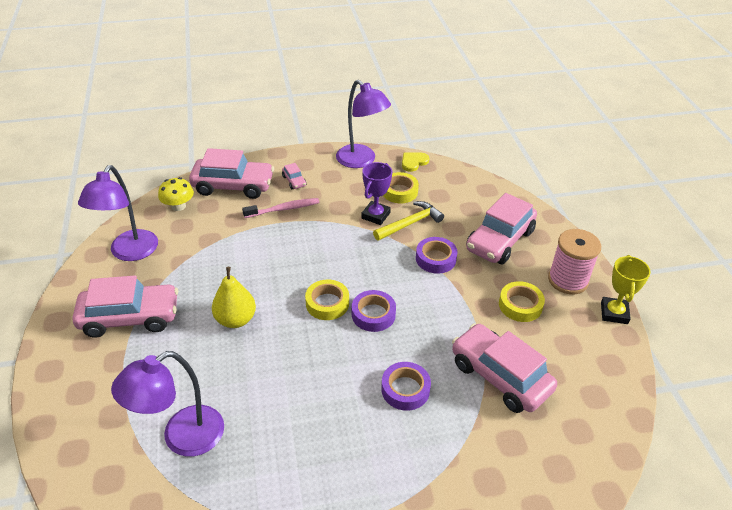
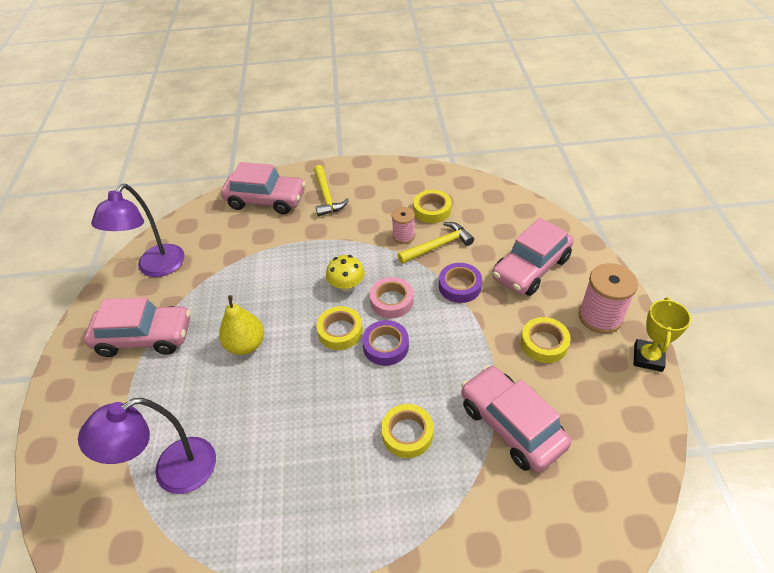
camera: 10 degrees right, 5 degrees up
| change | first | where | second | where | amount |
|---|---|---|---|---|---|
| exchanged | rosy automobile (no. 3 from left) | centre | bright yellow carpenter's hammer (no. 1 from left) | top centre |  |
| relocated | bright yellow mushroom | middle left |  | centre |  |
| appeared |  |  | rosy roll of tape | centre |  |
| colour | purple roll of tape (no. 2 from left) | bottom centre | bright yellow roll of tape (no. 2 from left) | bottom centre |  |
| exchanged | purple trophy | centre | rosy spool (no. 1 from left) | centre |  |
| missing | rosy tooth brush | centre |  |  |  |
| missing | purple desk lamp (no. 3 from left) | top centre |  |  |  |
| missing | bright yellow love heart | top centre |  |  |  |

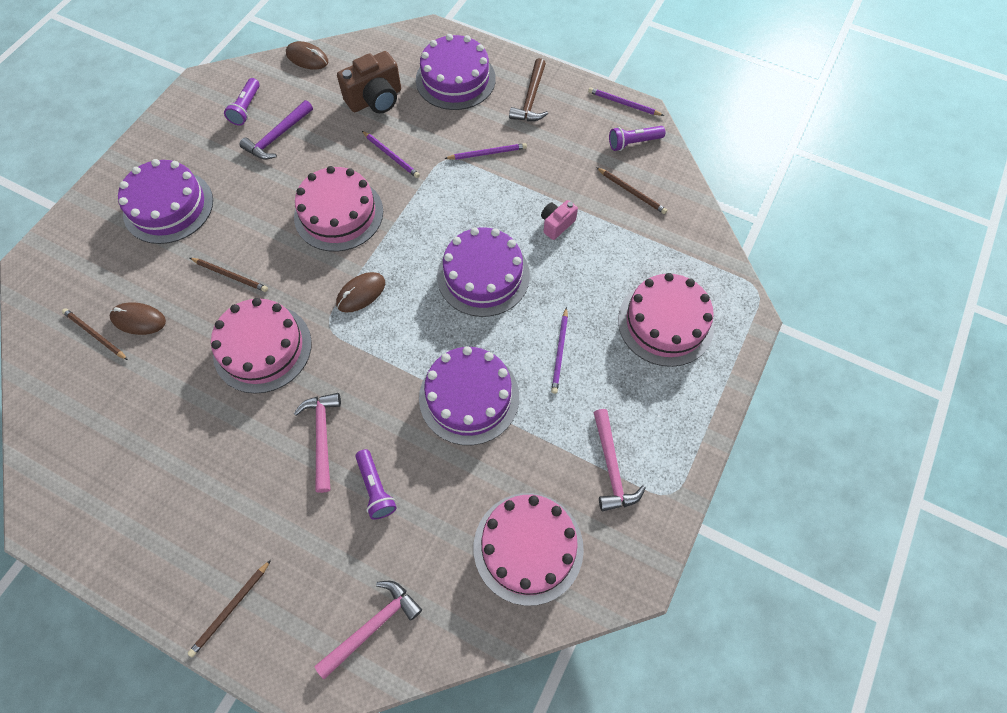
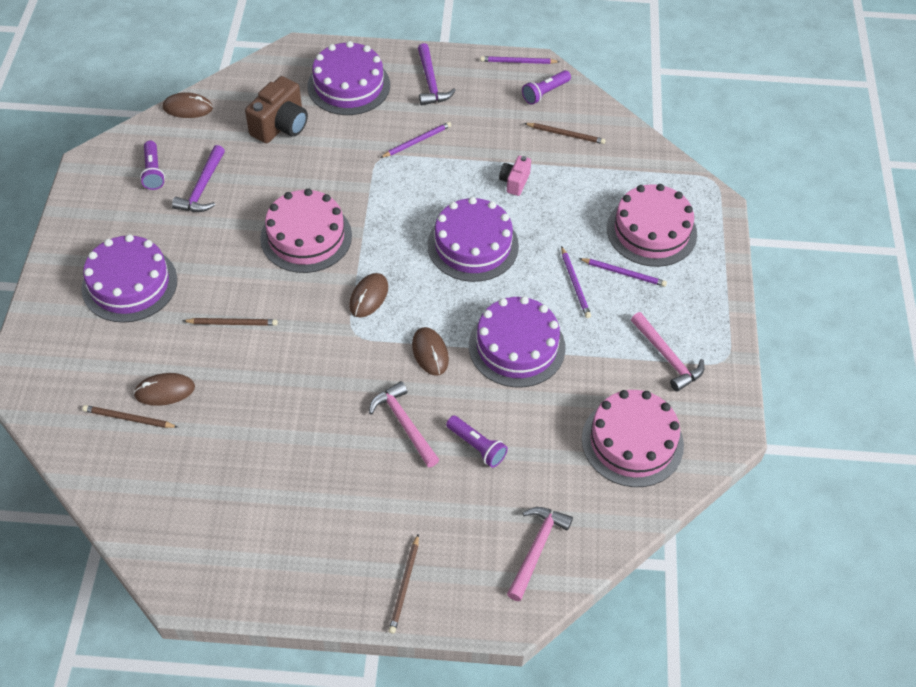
camera: 25 degrees left, 10 degrees down
| change | first | where | second | where | amount |
|---|---|---|---|---|---|
| appeared |  |  | brown PC mouse (no. 4 from left) | centre |  |
| colour | brown carpenter's hammer | top centre | purple carpenter's hammer (no. 2 from left) | top centre |  |
| relocated | purple wooden pencil (no. 1 from left in the first image) | top centre | purple wooden pencil (no. 4 from left) | middle right |  |
| missing | rosy layer cake (no. 1 from left) | middle left |  |  |  |

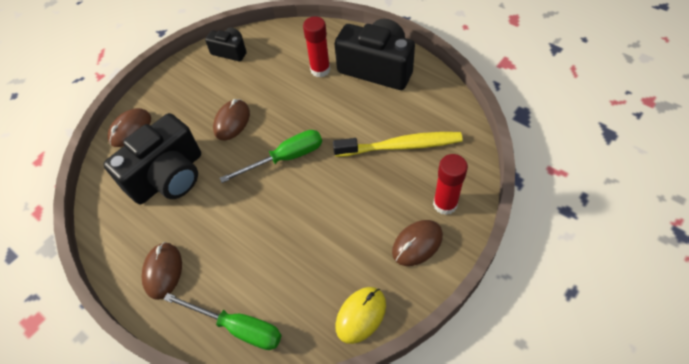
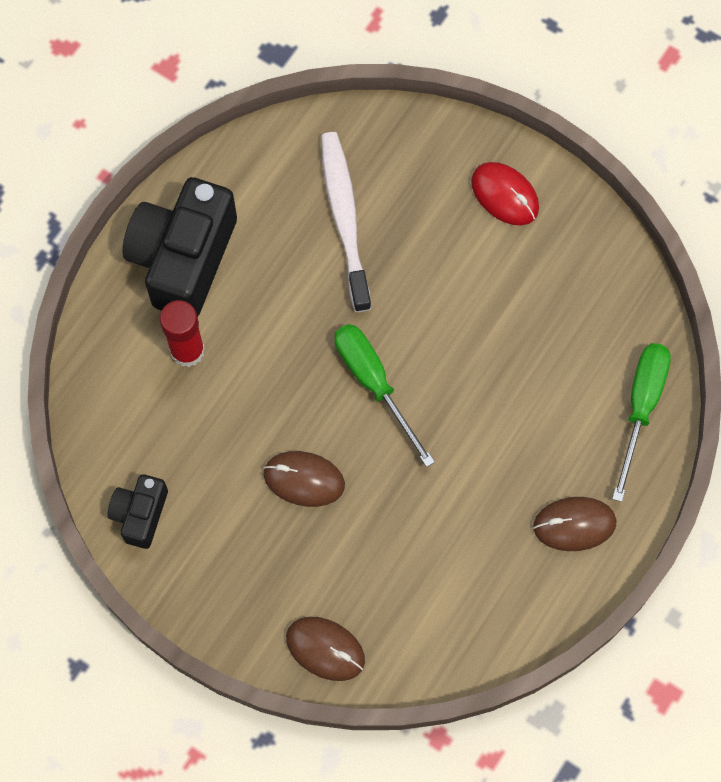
camera: 100 degrees left, 15 degrees up
| change | first | where | second | where | amount |
|---|---|---|---|---|---|
| colour | bright yellow tooth brush | centre | white tooth brush | top centre |  |
| colour | brown PC mouse (no. 4 from left) | bottom centre | scarlet PC mouse | top right |  |
| missing | ebony photo camera (no. 1 from left) | middle left |  |  |  |
| missing | bright yellow PC mouse | bottom centre |  |  |  |
| missing | scarlet glue (no. 2 from left) | centre |  |  |  |

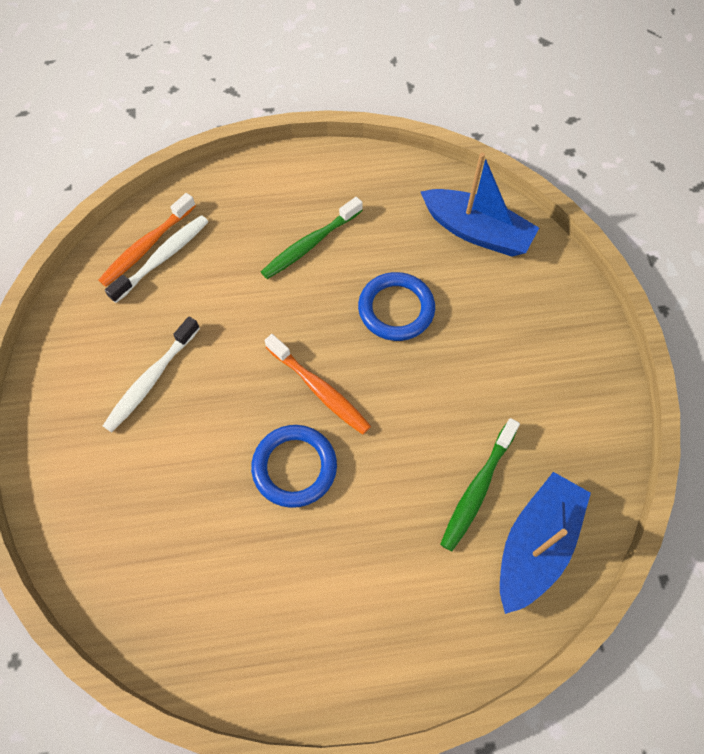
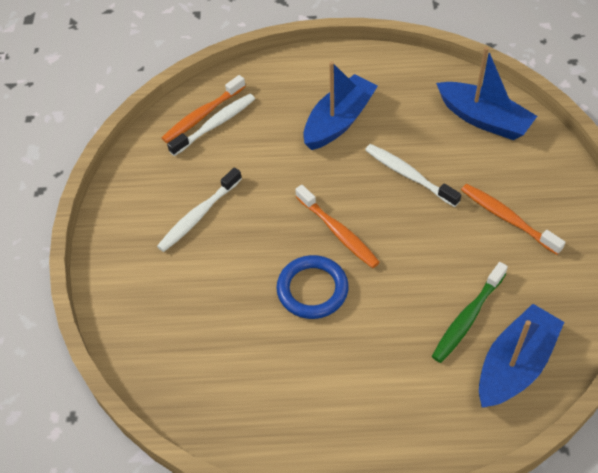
camera: 10 degrees right, 10 degrees down
| change | first | where | second | where | amount |
|---|---|---|---|---|---|
| exchanged | emerald tooth brush (no. 1 from left) | top centre | blue boat (no. 1 from left) | top centre |  |
| exchanged | blue hoop (no. 2 from left) | centre | white tooth brush (no. 3 from left) | middle right |  |
| appeared |  |  | bright orange tooth brush (no. 3 from left) | middle right |  |

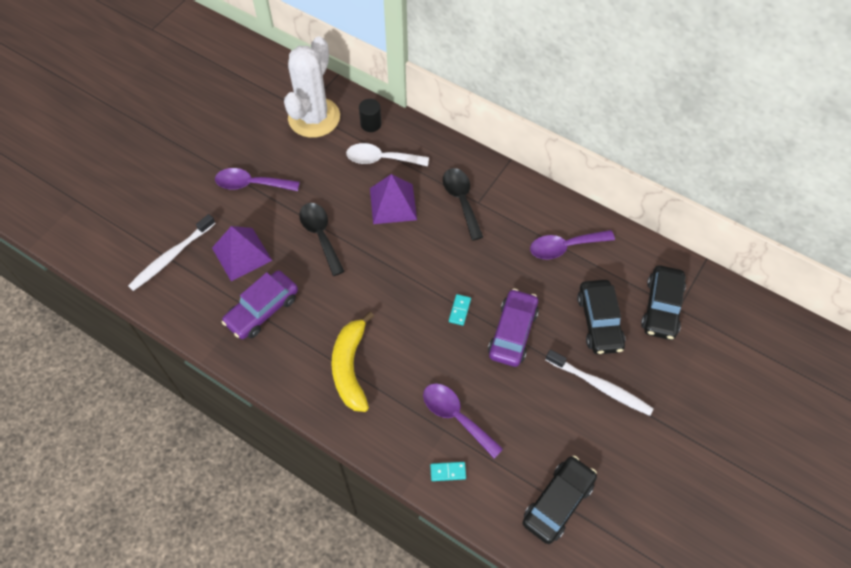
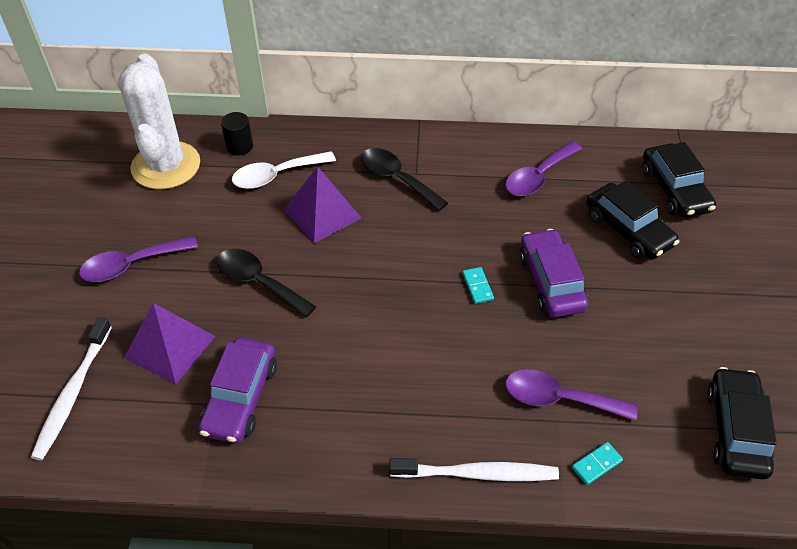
camera: 30 degrees left, 10 degrees down
| change | first | where | second | where | amount |
|---|---|---|---|---|---|
| relocated | white tooth brush (no. 2 from left) | bottom right |  | bottom centre |  |
| missing | bright yellow banana fruit | centre |  |  |  |

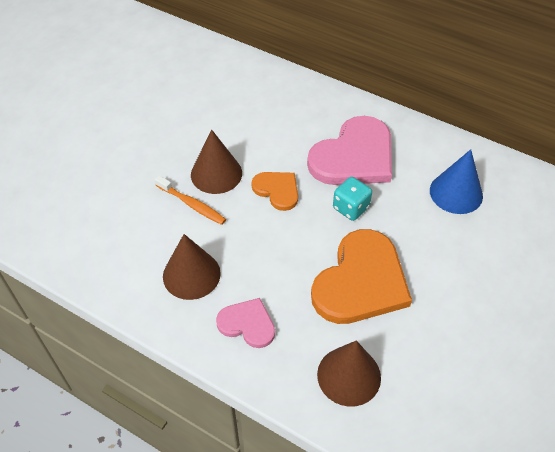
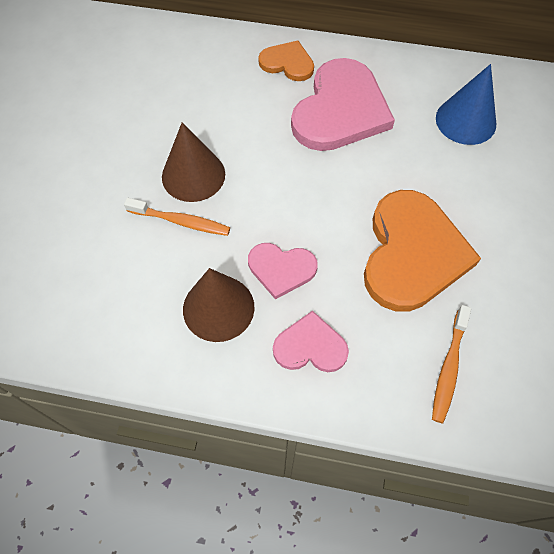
camera: 20 degrees left, 10 degrees up
| change | first | where | second | where | amount |
|---|---|---|---|---|---|
| appeared |  |  | rosy love heart (no. 1 from left) | centre |  |
| relocated | bright orange love heart (no. 1 from left) | centre |  | top centre |  |
| exchanged | brown cone shape (no. 3 from left) | bottom centre | bright orange tooth brush (no. 2 from left) | middle right |  |
| missing | turquoise die | centre |  |  |  |

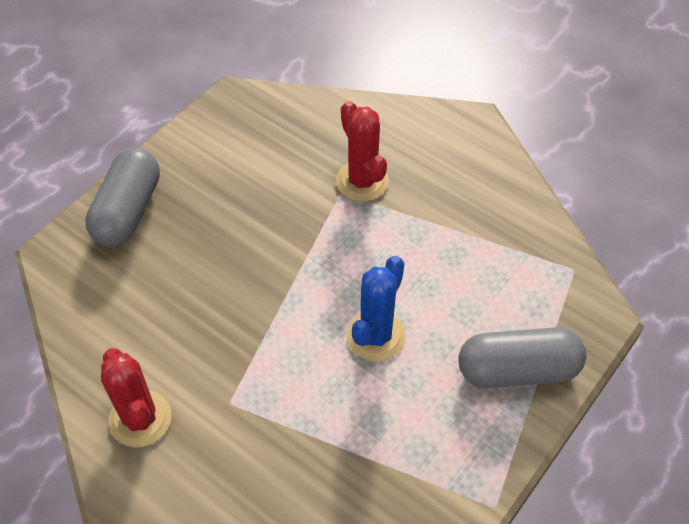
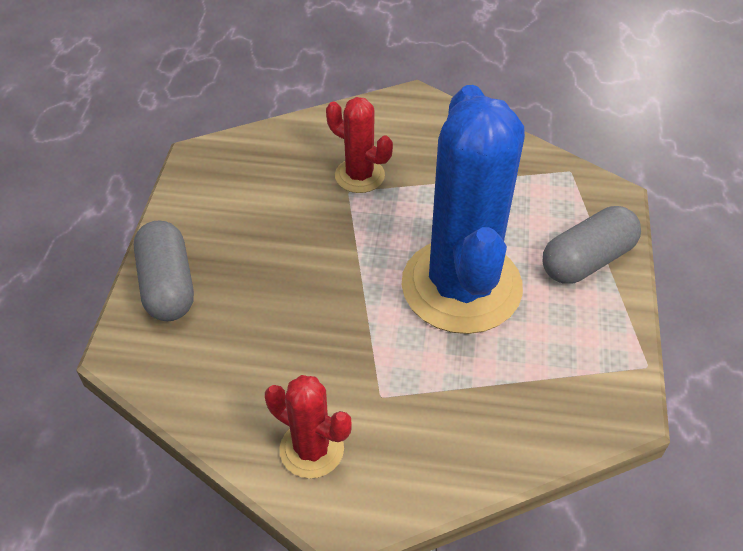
camera: 30 degrees left, 5 degrees down
| change | first | where | second | where | amount |
|---|---|---|---|---|---|
| size | blue cactus | centre |  | centre | x2.16 |

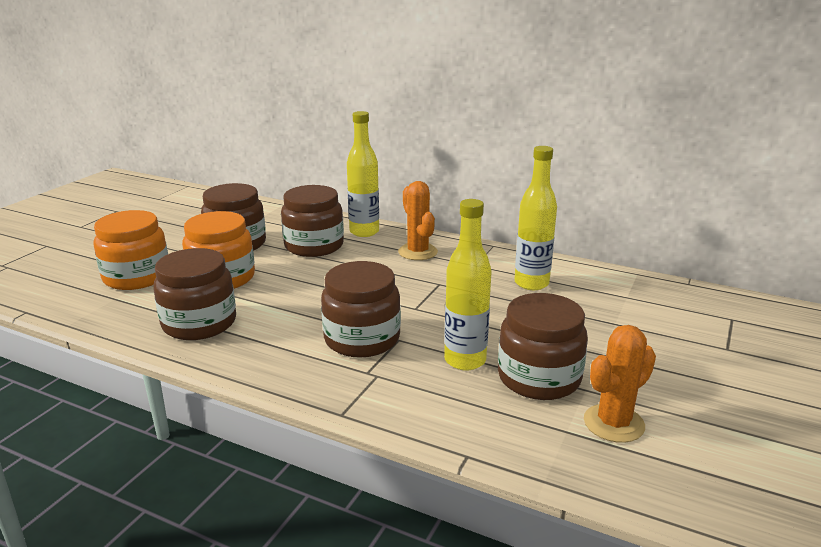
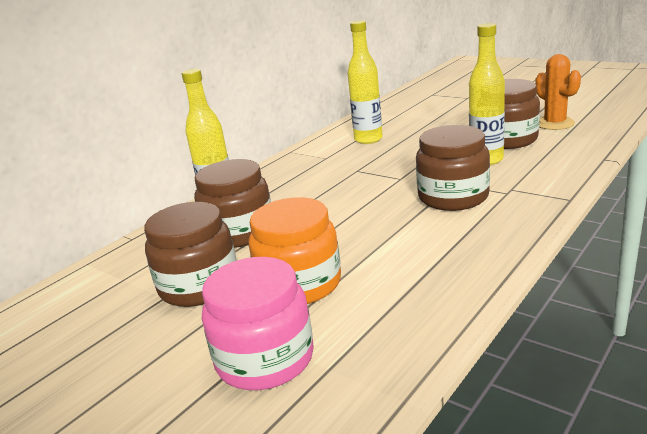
camera: 75 degrees left, 0 degrees up
| change | first | where | second | where | amount |
|---|---|---|---|---|---|
| colour | bright orange jam jar (no. 1 from left) | middle left | rosy jam jar | bottom centre |  |
| missing | brown jam jar (no. 1 from left) | middle left |  |  |  |
| missing | bright orange cactus (no. 1 from left) | centre |  |  |  |

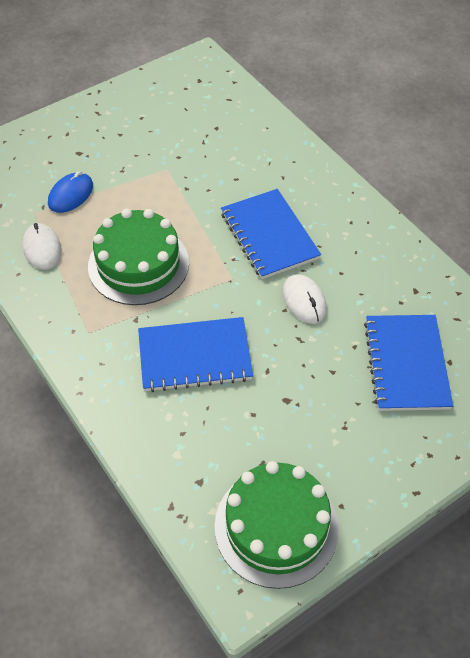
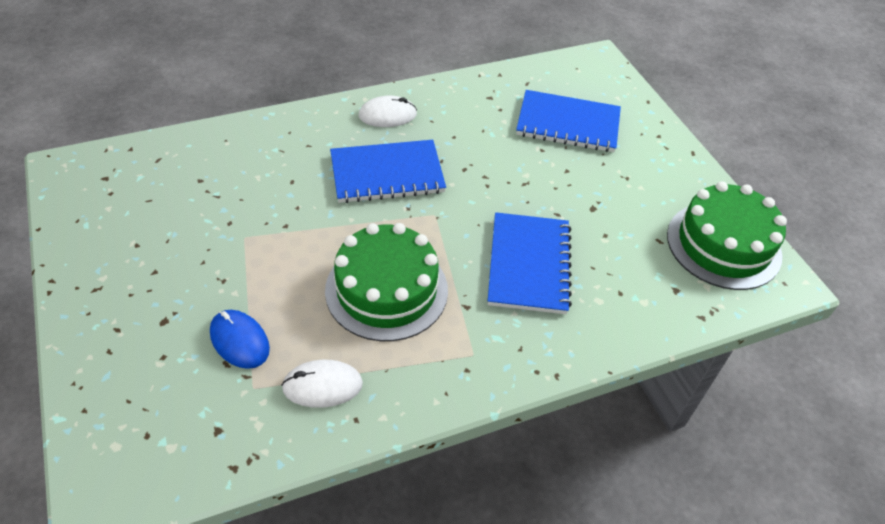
camera: 80 degrees left, 5 degrees down
| change | first | where | second | where | amount |
|---|---|---|---|---|---|
| relocated | white PC mouse (no. 2 from left) | centre |  | top centre |  |

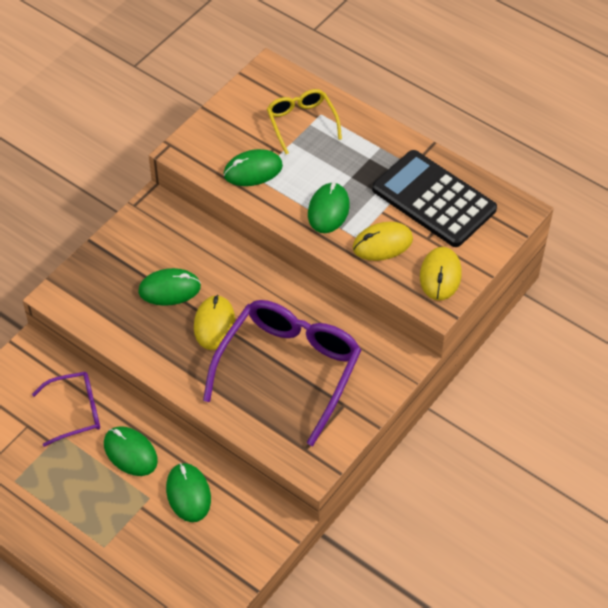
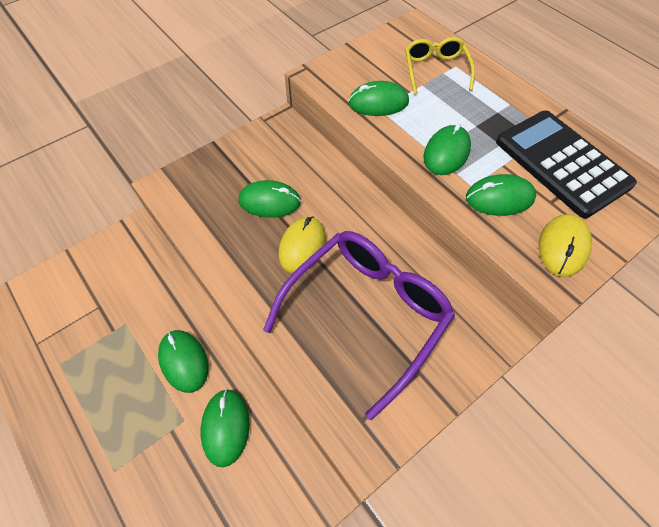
camera: 15 degrees right, 5 degrees up
| change | first | where | second | where | amount |
|---|---|---|---|---|---|
| colour | bright yellow PC mouse (no. 2 from left) | centre | emerald PC mouse (no. 6 from left) | middle right |  |
| missing | purple glasses (no. 1 from left) | bottom left |  |  |  |

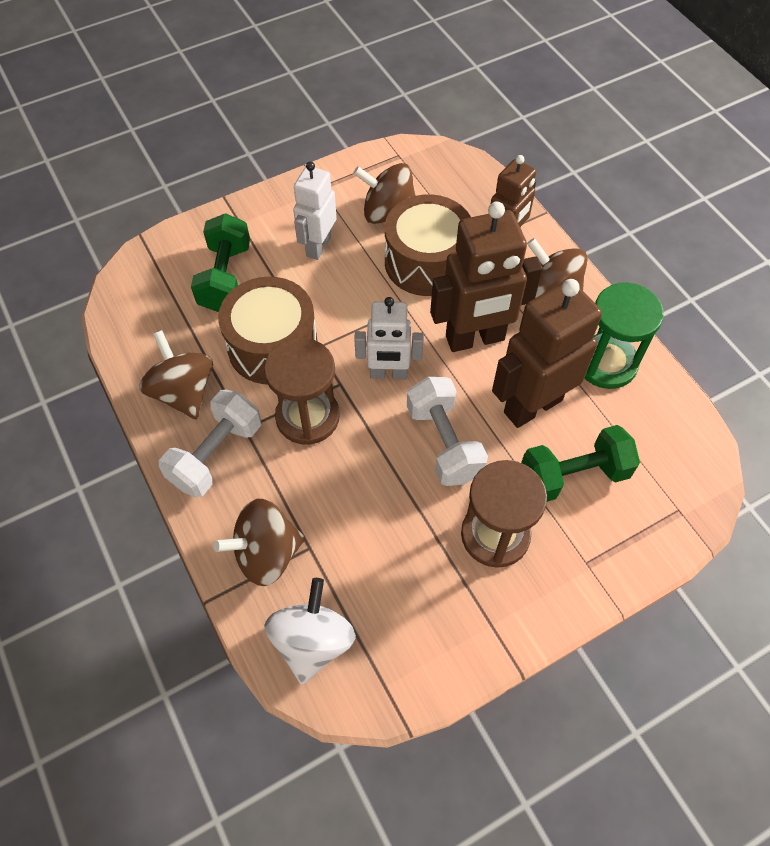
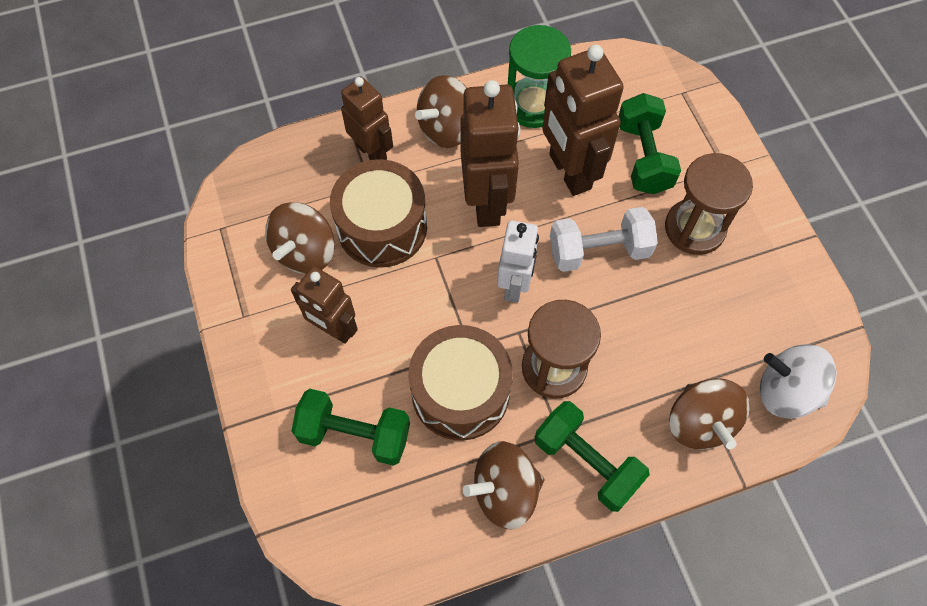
camera: 80 degrees left, 5 degrees up
| change | first | where | second | where | amount |
|---|---|---|---|---|---|
| colour | white toy robot (no. 1 from left) | top centre | brown toy robot (no. 1 from left) | centre |  |
| colour | white dumbbell (no. 1 from left) | middle left | emerald dumbbell (no. 2 from left) | bottom centre |  |

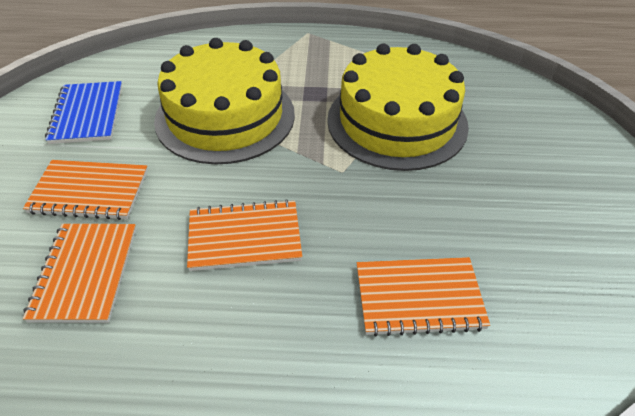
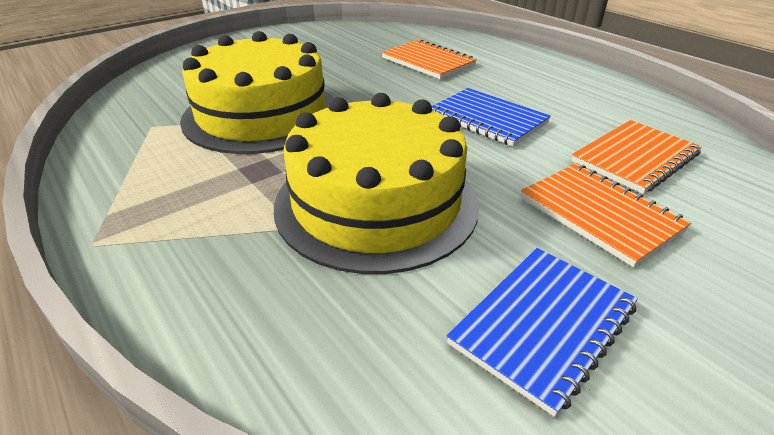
camera: 130 degrees left, 10 degrees down
| change | first | where | second | where | amount |
|---|---|---|---|---|---|
| colour | bright orange notebook (no. 3 from left) | centre | blue notebook (no. 1 from left) | top centre |  |

